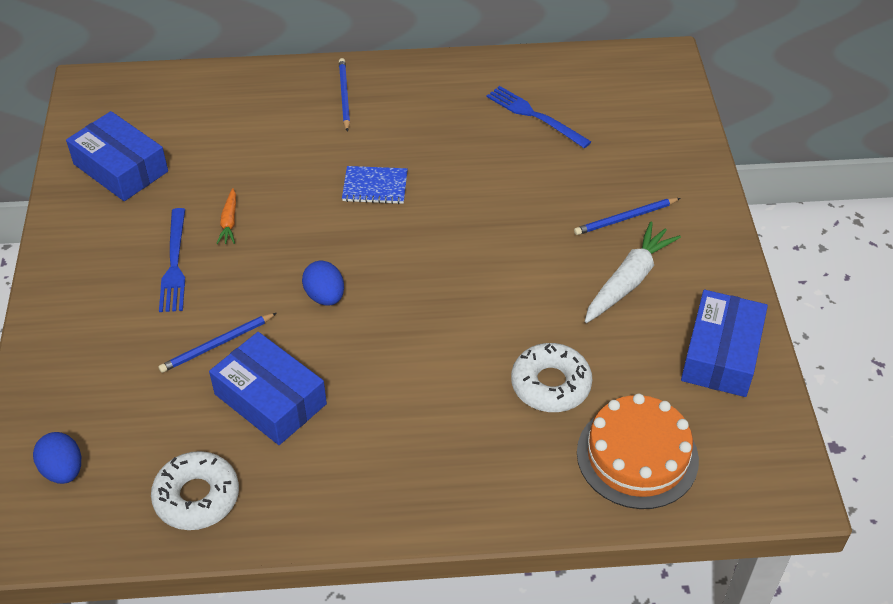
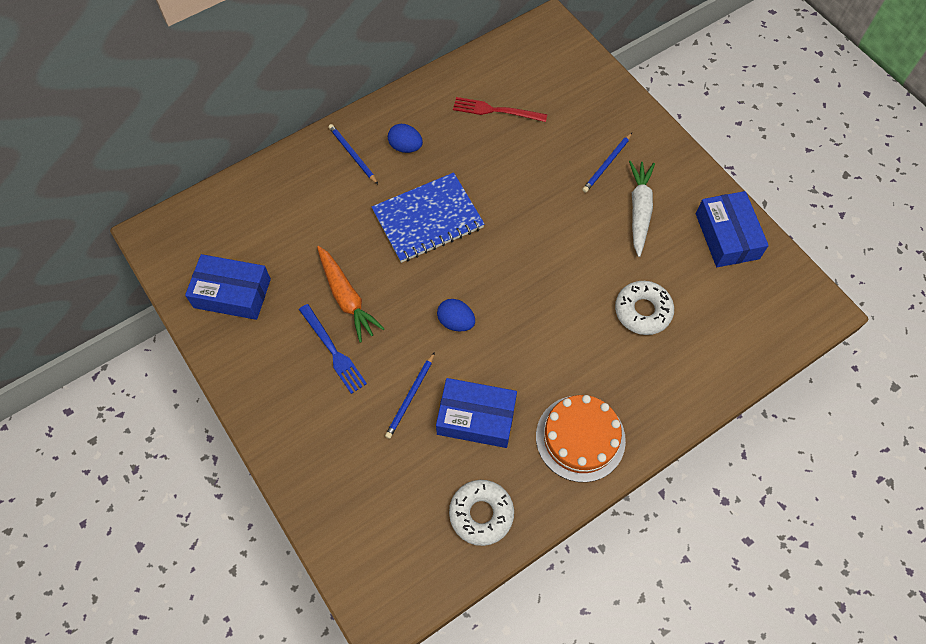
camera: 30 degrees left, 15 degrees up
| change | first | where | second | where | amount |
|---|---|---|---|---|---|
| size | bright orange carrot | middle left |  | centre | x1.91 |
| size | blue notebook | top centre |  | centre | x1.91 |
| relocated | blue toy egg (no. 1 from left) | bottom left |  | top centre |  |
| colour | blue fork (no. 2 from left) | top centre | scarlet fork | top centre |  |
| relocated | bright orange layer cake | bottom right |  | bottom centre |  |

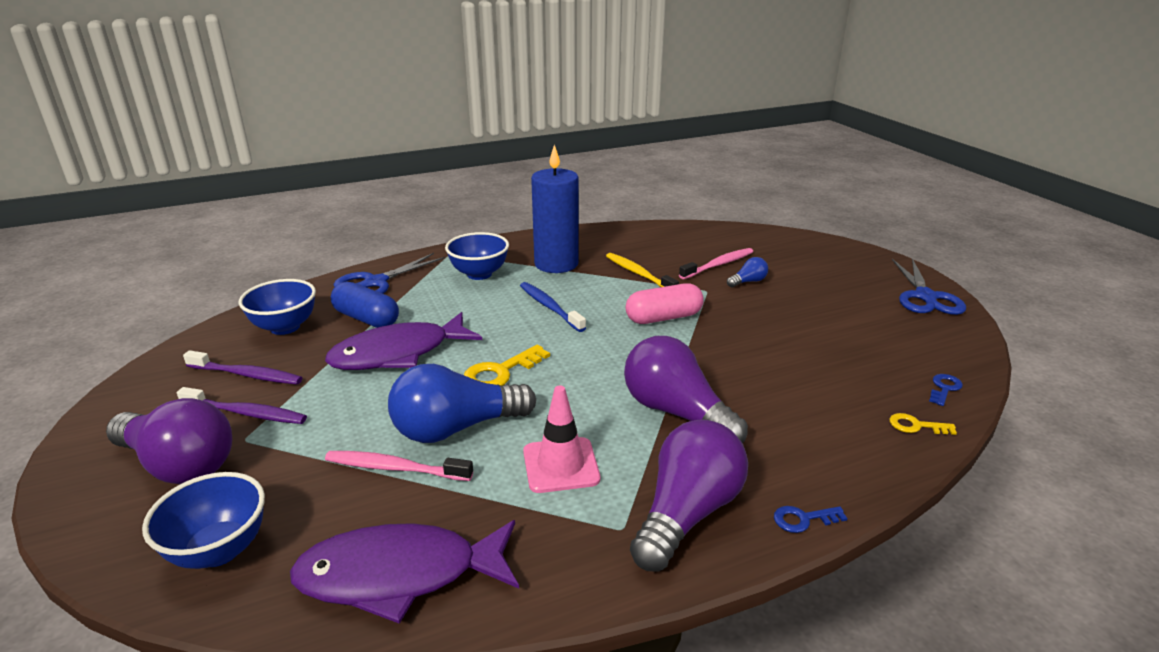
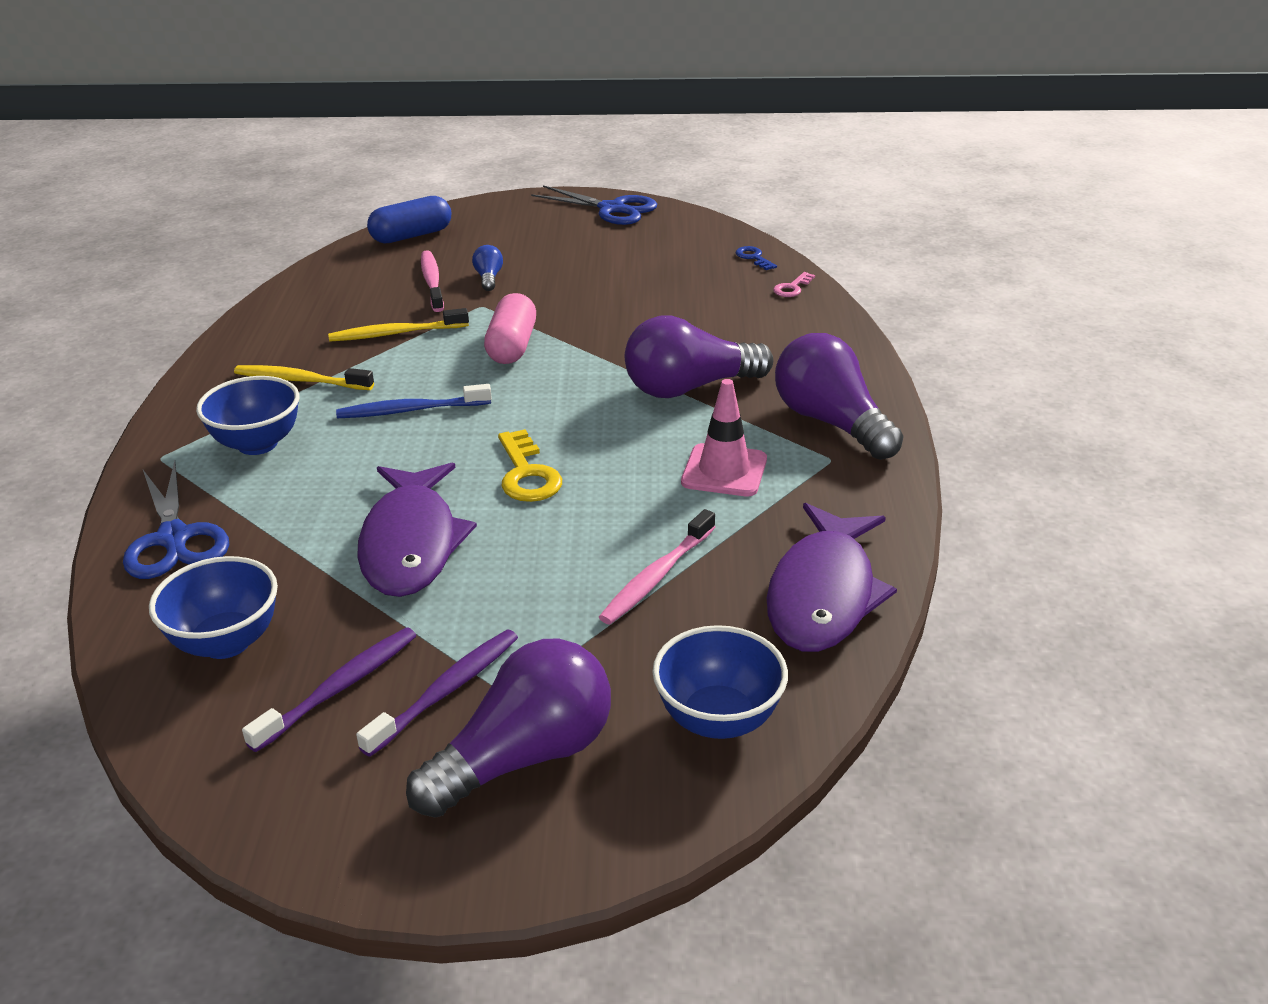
camera: 65 degrees left, 5 degrees up
| change | first | where | second | where | amount |
|---|---|---|---|---|---|
| exchanged | blue wax candle | top centre | bright yellow tooth brush (no. 1 from left) | middle left |  |
| relocated | blue pill | middle left |  | top left |  |
| colour | bright yellow door key (no. 2 from left) | middle right | rosy door key | top centre |  |
| missing | blue light bulb (no. 1 from left) | centre |  |  |  |
| missing | blue door key (no. 1 from left) | bottom right |  |  |  |

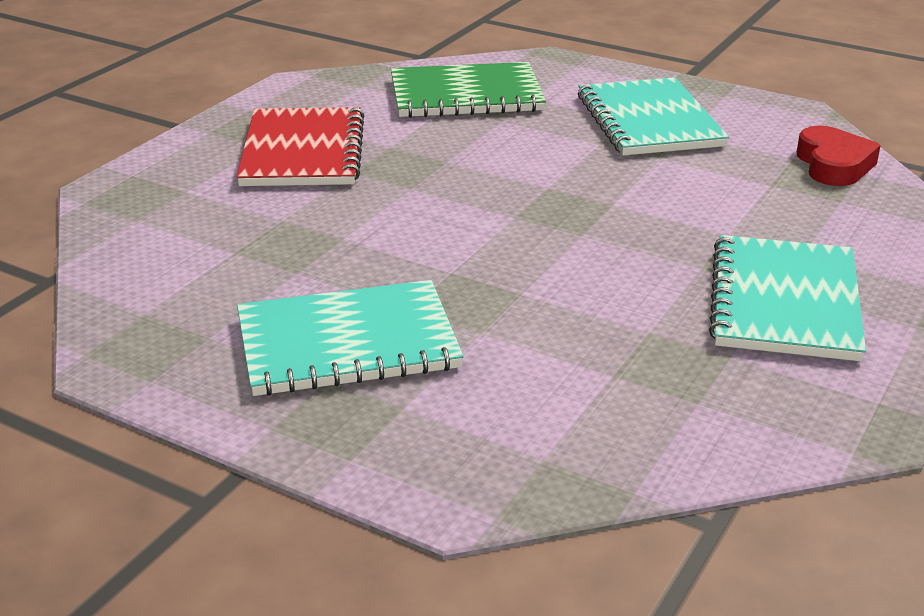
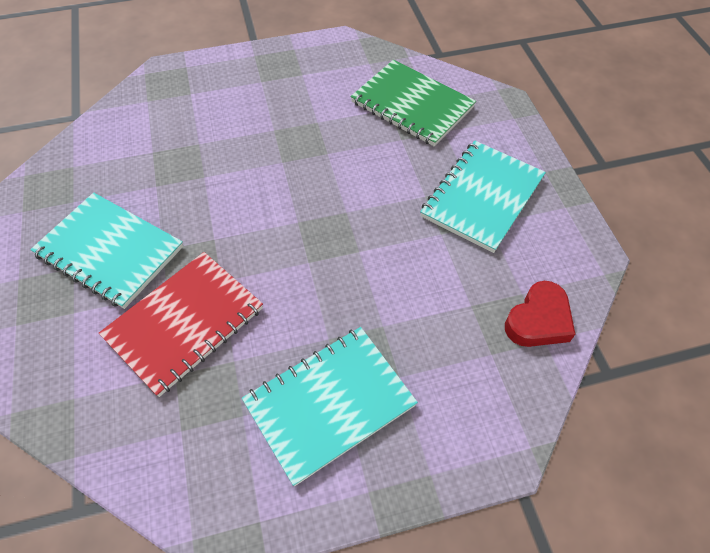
camera: 45 degrees right, 25 degrees up
| change | first | where | second | where | amount |
|---|---|---|---|---|---|
| relocated | scarlet notebook | top left |  | middle left |  |

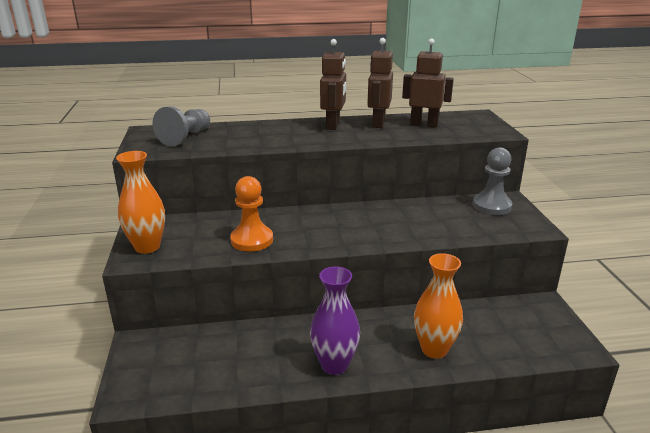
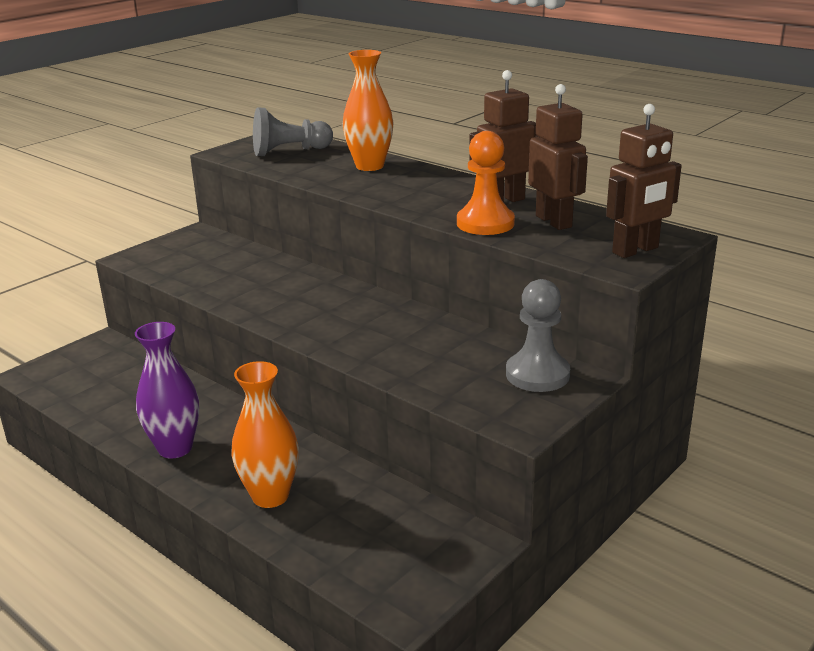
camera: 50 degrees right, 0 degrees up
| change | first | where | second | where | amount |
|---|---|---|---|---|---|
| relocated | bright orange flower vase (no. 1 from left in the first image) | middle left | bright orange flower vase (no. 2 from left) | top centre |  |
| relocated | bright orange chess pawn | centre |  | top centre |  |
| relocated | brown toy robot (no. 1 from left in the first image) | top centre | brown toy robot (no. 3 from left) | top right |  |

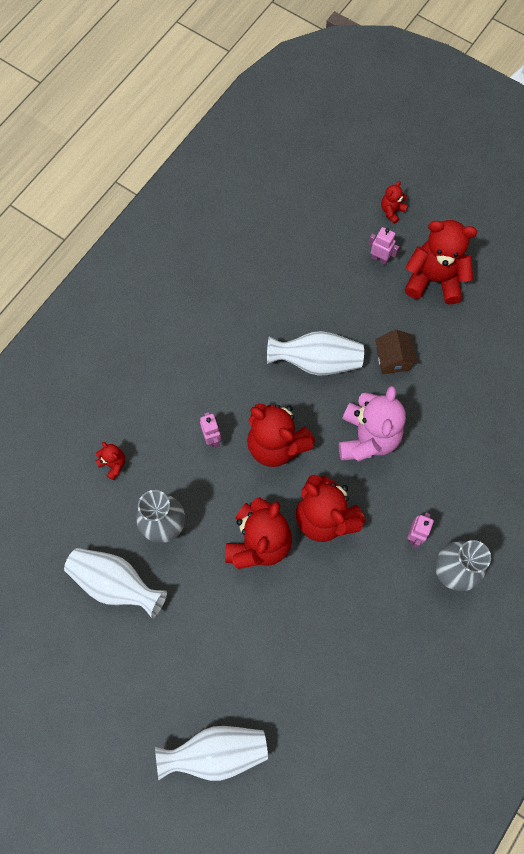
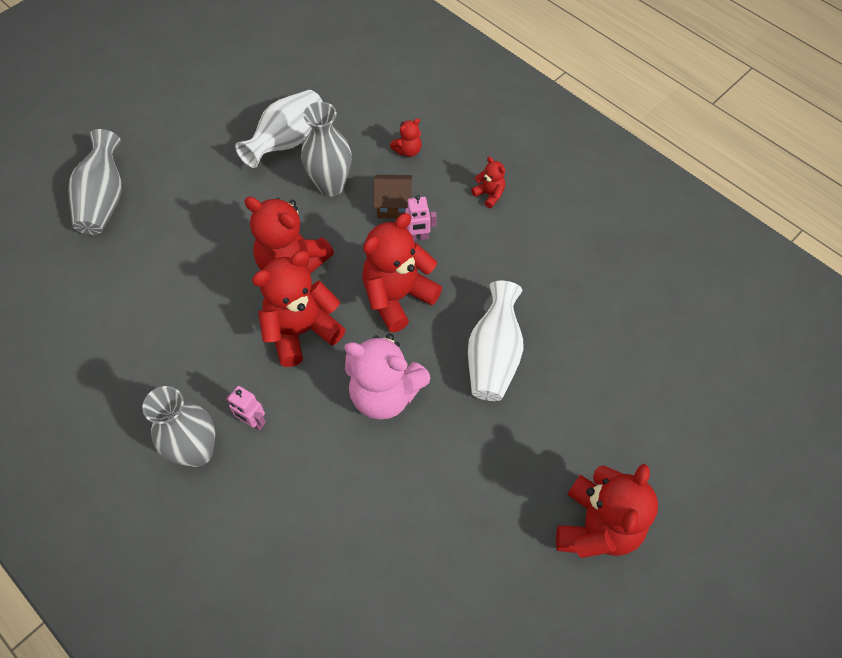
camera: 100 degrees right, 10 degrees down
| change | first | where | second | where | amount |
|---|---|---|---|---|---|
| colour | white flower vase (no. 2 from left) | bottom centre | gray flower vase (no. 1 from left) | top left |  |
| relocated | brown cottage | middle right |  | top centre |  |
| relocated | scarlet teddy bear (no. 5 from left) | top right |  | top centre |  |
| missing | rosy toy robot (no. 2 from left) | top right |  |  |  |

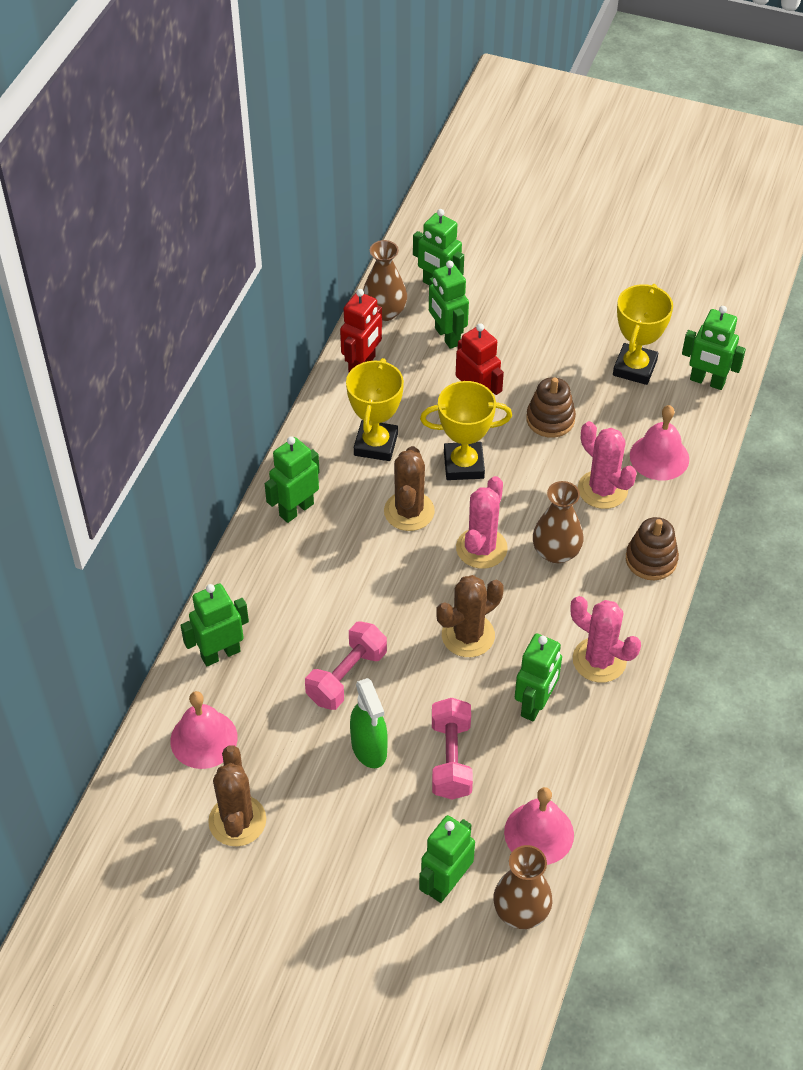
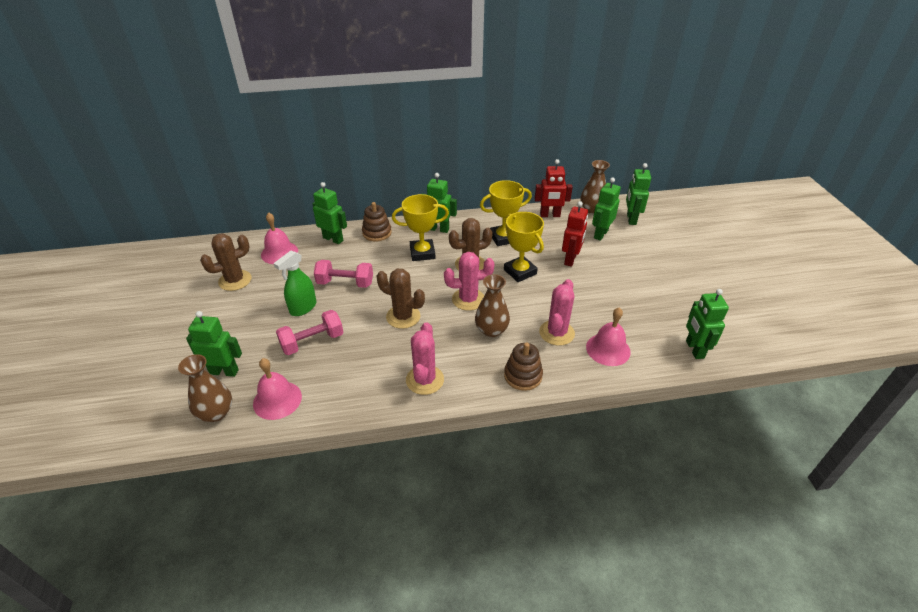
camera: 60 degrees right, 10 degrees down
| change | first | where | second | where | amount |
|---|---|---|---|---|---|
| relocated | brown ring stacker (no. 1 from left) | middle right |  | centre |  |
| relocated | bright yellow trophy (no. 3 from left in the first image) | top right | bright yellow trophy (no. 1 from left) | centre |  |
| missing | emerald toy robot (no. 6 from left) | middle right |  |  |  |

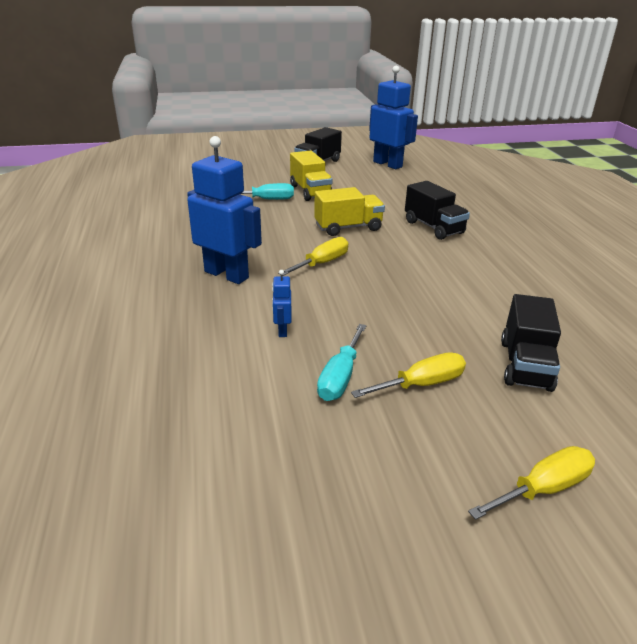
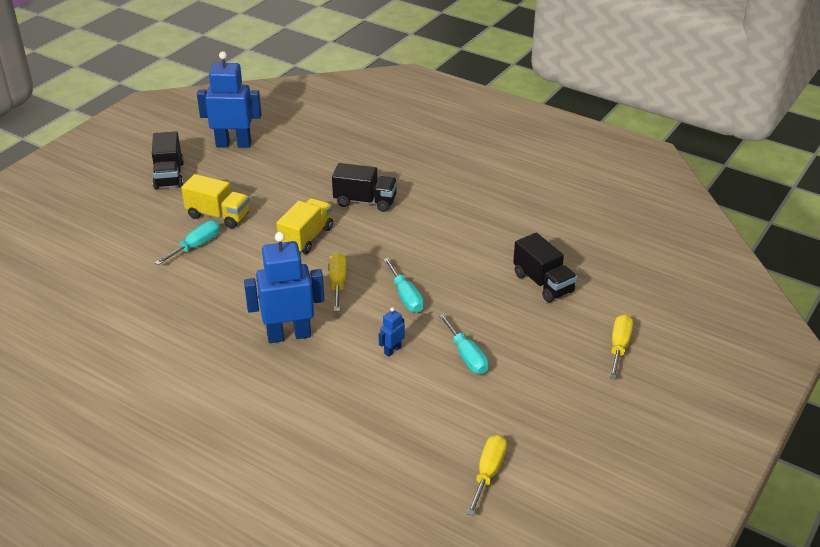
camera: 45 degrees left, 5 degrees up
| change | first | where | second | where | amount |
|---|---|---|---|---|---|
| spun | blue toy robot (no. 2 from left in the first image) | centre | blue toy robot (no. 3 from left) | centre | 90 degrees clockwise |
| appeared |  |  | turquoise hand screwdriver (no. 2 from left) | centre |  |
| relocated | bright yellow hand screwdriver (no. 2 from left) | centre |  | bottom centre |  |

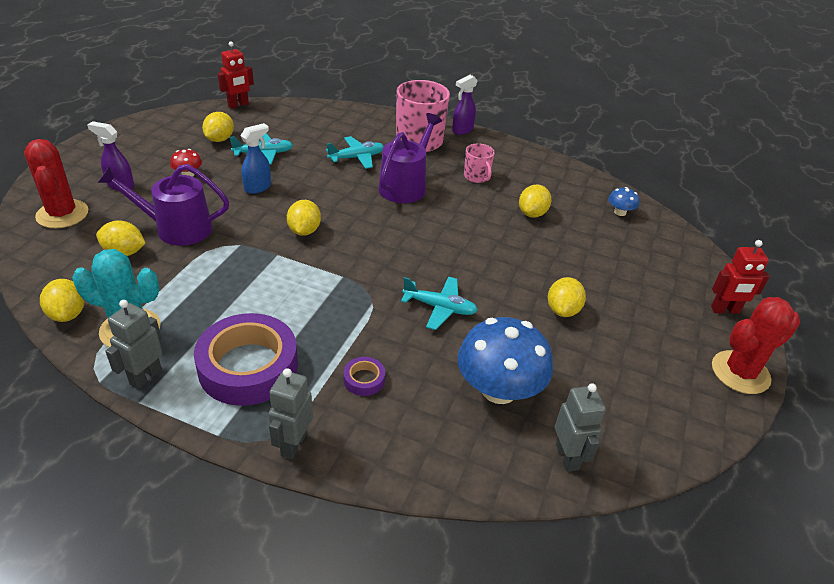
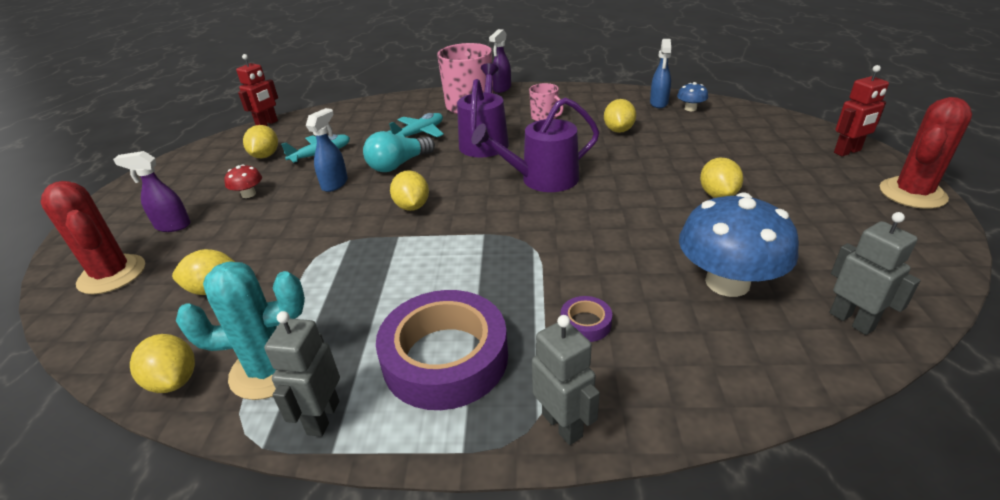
camera: 15 degrees left, 5 degrees down
| change | first | where | second | where | amount |
|---|---|---|---|---|---|
| appeared |  |  | turquoise light bulb | top centre |  |
| relocated | purple watering pot (no. 1 from left in the first image) | middle left | purple watering pot (no. 2 from left) | top centre |  |
| spun | gray toy robot (no. 2 from left) | bottom centre |  | bottom centre | 150 degrees clockwise |
| appeared |  |  | blue sprayer (no. 2 from left) | top centre |  |
| missing | turquoise toy plane (no. 3 from left) | centre |  |  |  |

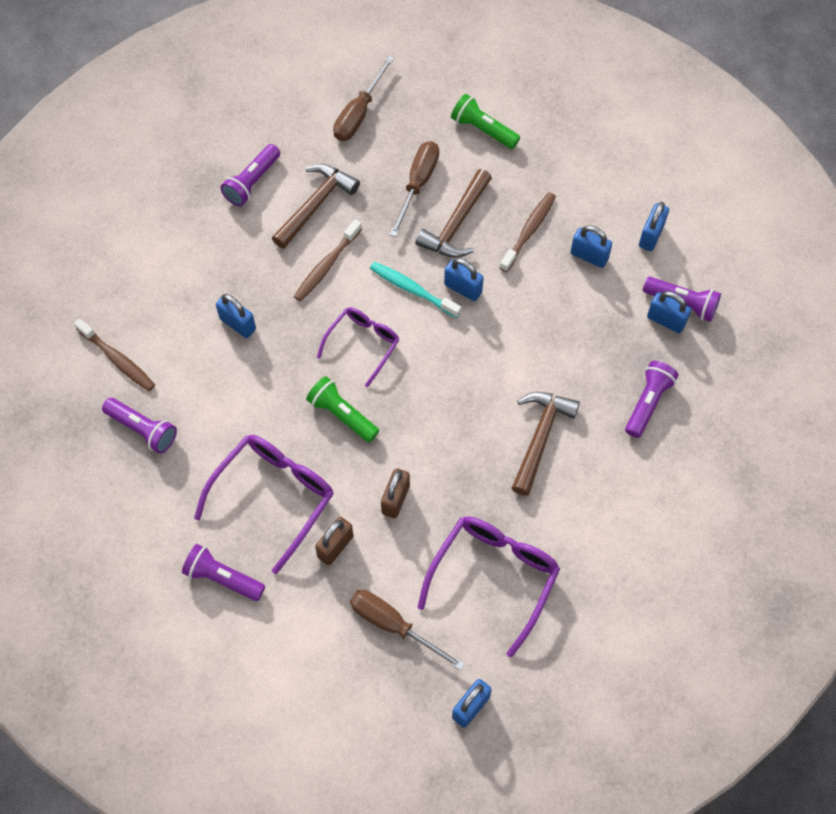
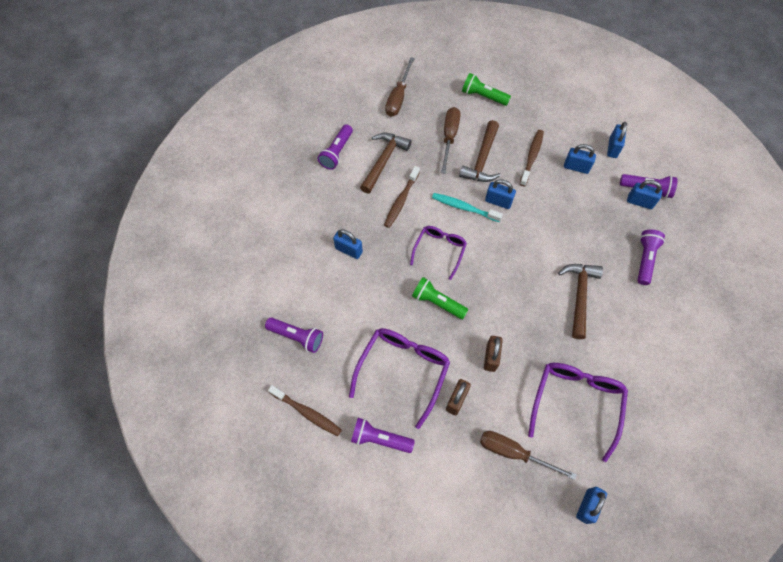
camera: 10 degrees left, 0 degrees up
| change | first | where | second | where | amount |
|---|---|---|---|---|---|
| relocated | brown tooth brush (no. 1 from left) | middle left |  | bottom centre |  |

